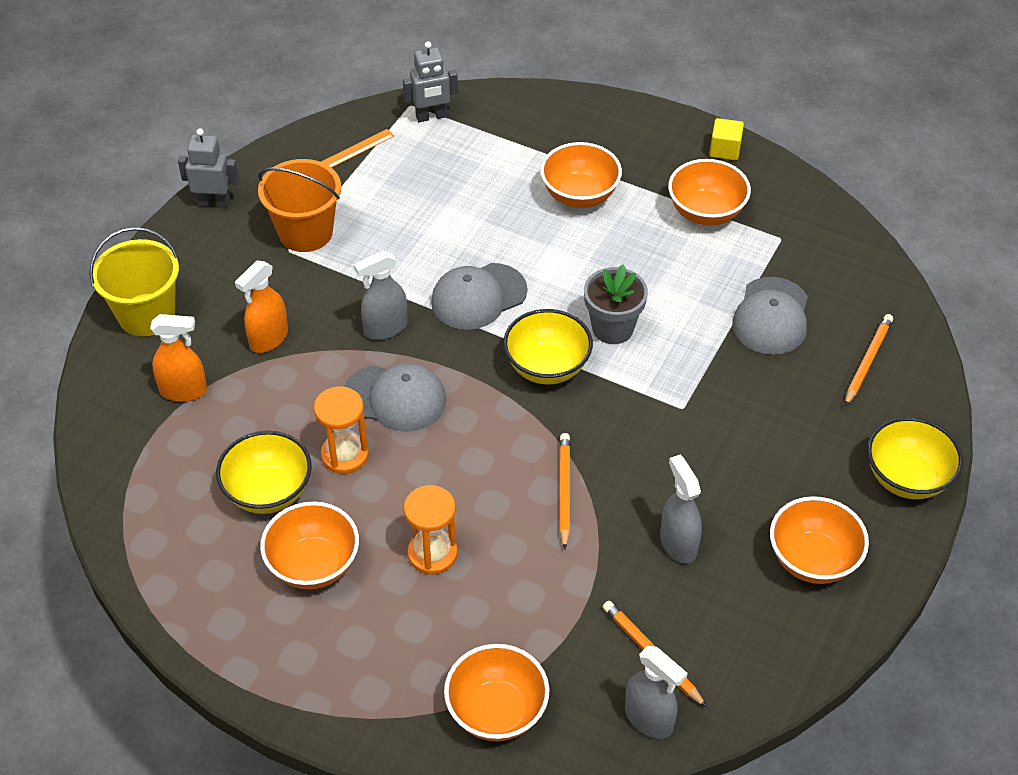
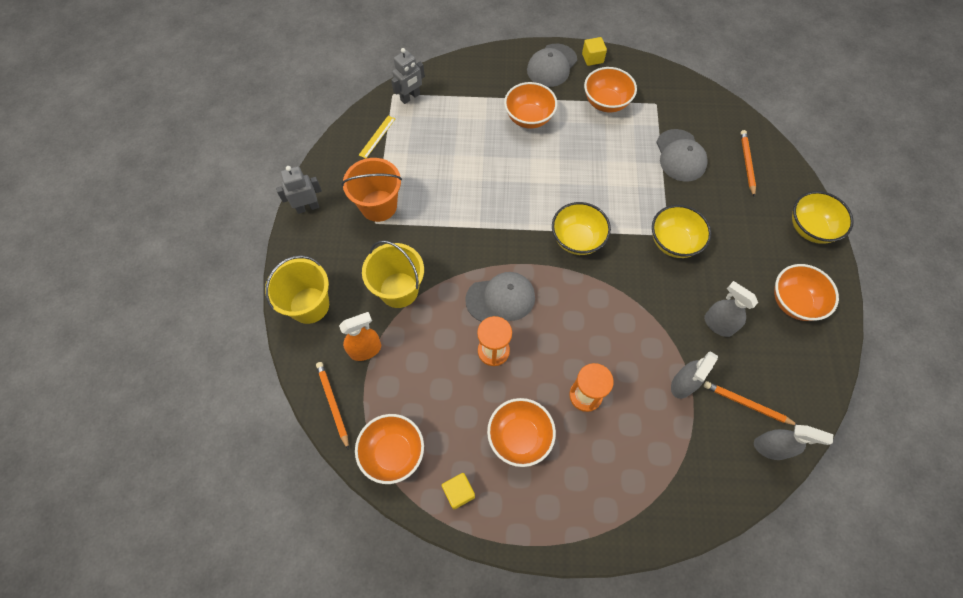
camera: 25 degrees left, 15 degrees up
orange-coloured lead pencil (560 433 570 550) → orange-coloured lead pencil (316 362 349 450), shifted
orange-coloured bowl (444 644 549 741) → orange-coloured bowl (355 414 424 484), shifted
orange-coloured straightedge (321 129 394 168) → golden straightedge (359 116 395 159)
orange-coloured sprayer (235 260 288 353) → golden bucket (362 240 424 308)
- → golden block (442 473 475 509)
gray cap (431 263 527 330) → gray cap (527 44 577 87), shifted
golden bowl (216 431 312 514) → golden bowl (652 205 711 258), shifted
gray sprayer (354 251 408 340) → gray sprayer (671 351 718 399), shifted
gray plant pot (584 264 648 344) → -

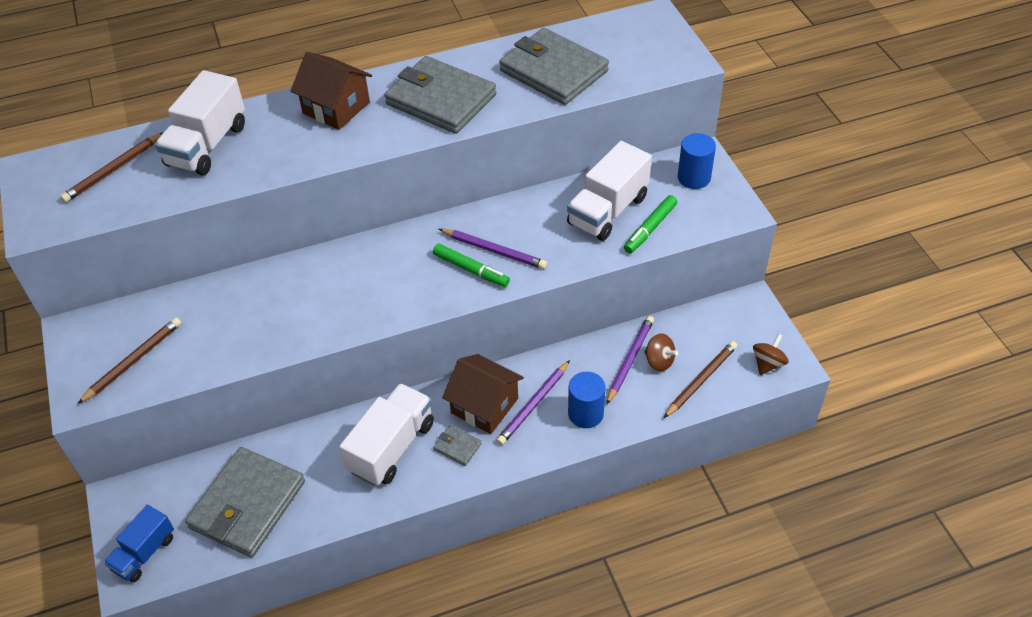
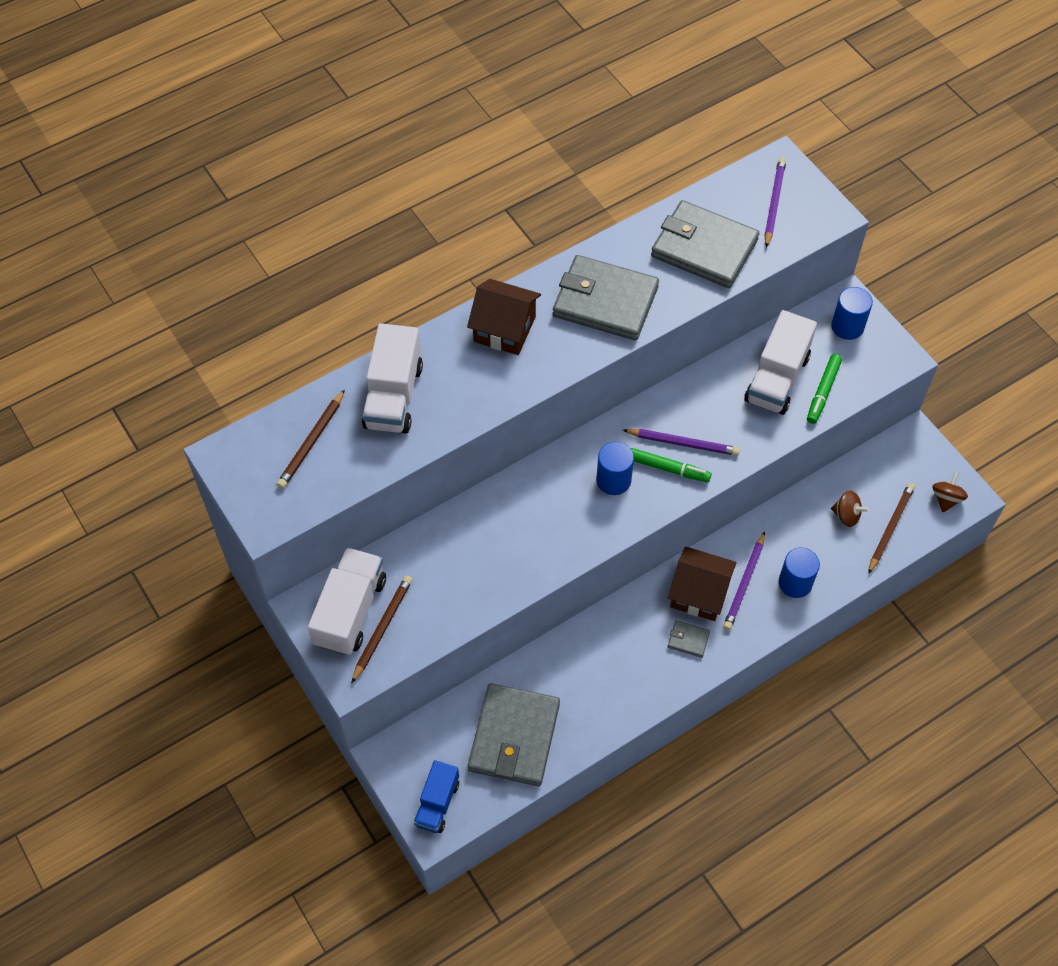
camera: 15 degrees left, 10 degrees up
pure white lorry (339 383 434 486) → pure white lorry (308 547 386 655), shifted
- → royal blue cylinder (596 442 634 495)
purple lead pencil (606 316 654 405) → purple lead pencil (764 157 786 248), shifted

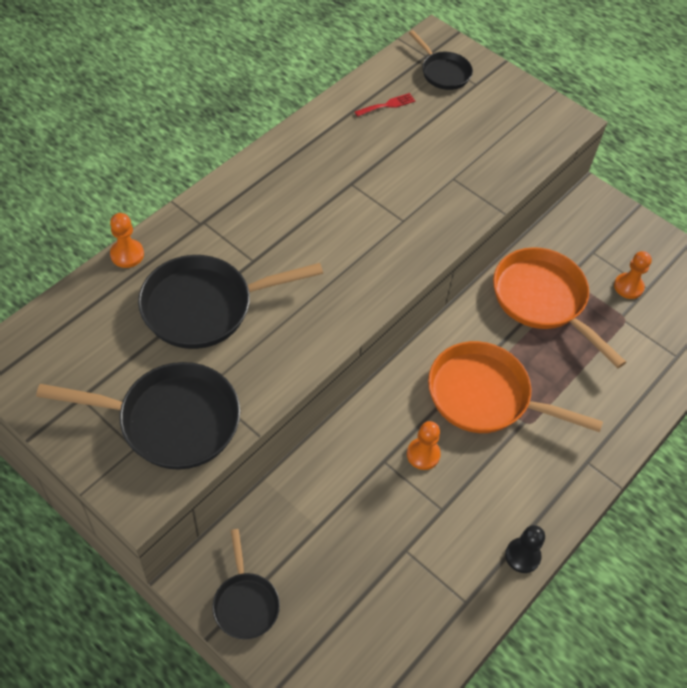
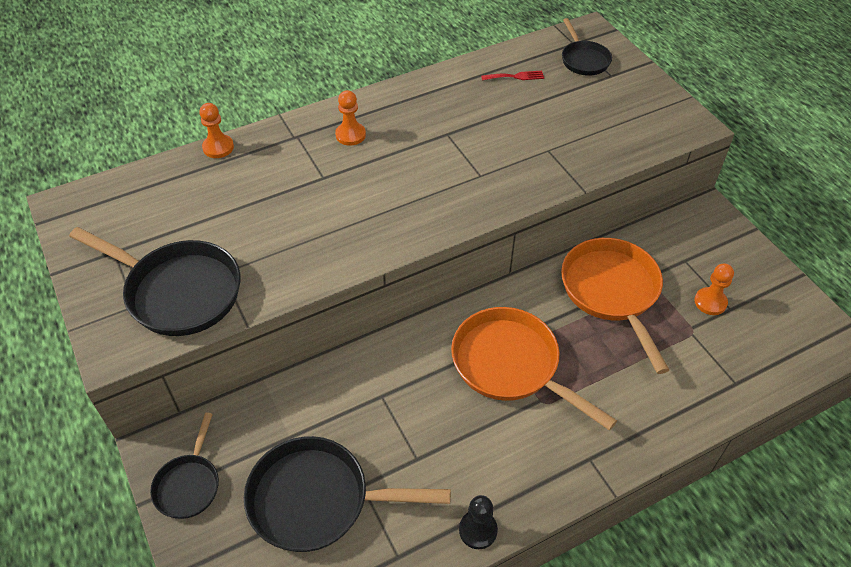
camera: 25 degrees right, 5 degrees down
jet-black frying pan (138 255 323 349) → jet-black frying pan (244 436 451 552), shifted
orange-coloured pawn (407 421 441 470) → orange-coloured pawn (335 90 366 146), shifted

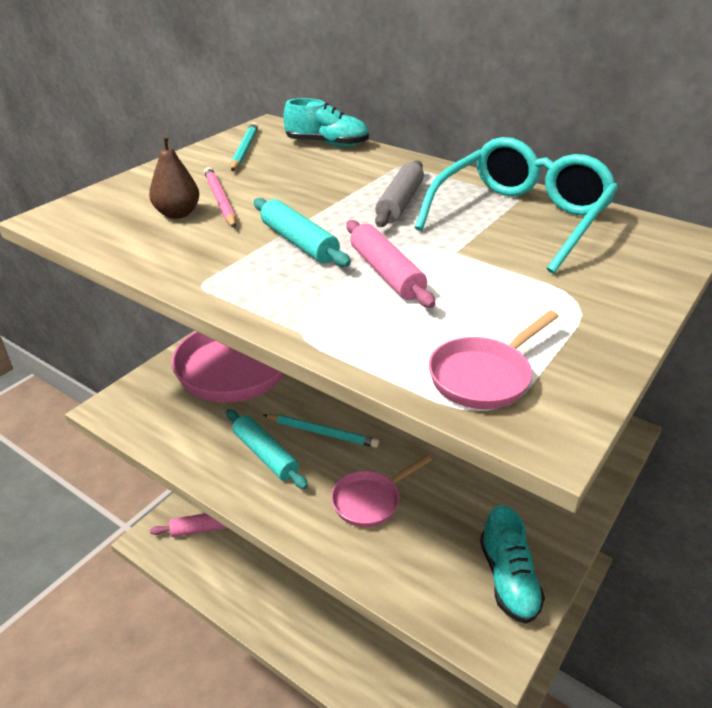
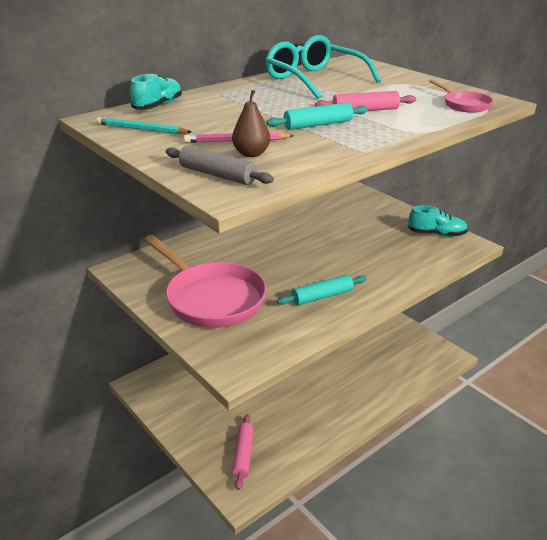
camera: 75 degrees left, 5 degrees down
gray rolling pin (375 160 424 227) → gray rolling pin (166 146 274 185), shifted
aqua lead pencil (264 414 379 448) → -
pink frying pan (331 455 432 527) → -

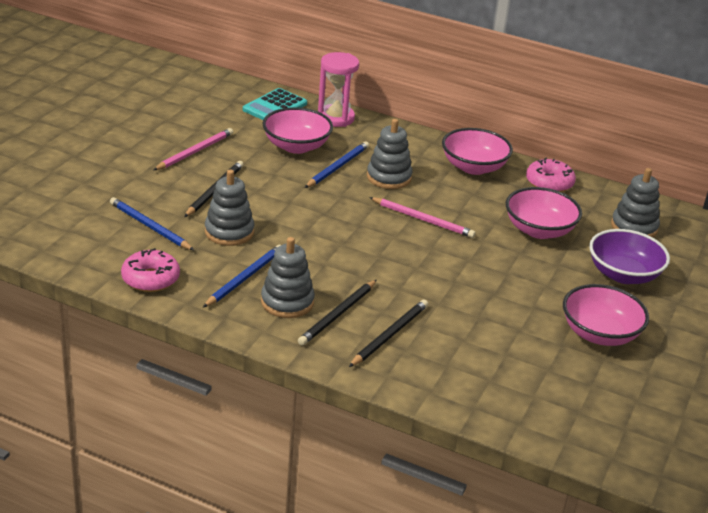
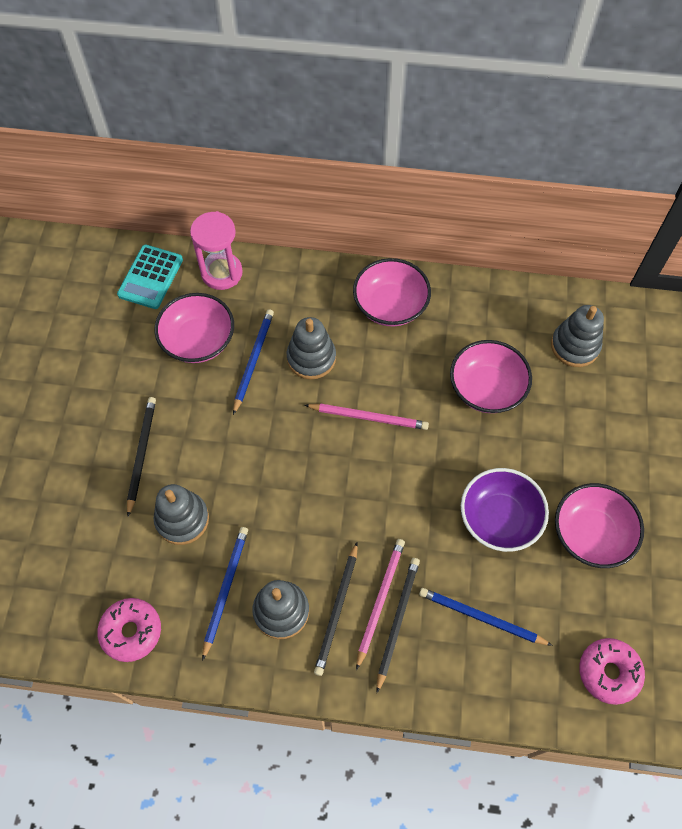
camera: 15 degrees left, 30 degrees up
pink lead pencil (153 128 233 170) → pink lead pencil (356 539 405 670), shifted
royal blue lead pencil (110 197 194 250) → royal blue lead pencil (419 588 553 646), shifted
purple bowl (589 229 670 284) → purple bowl (461 468 549 552), shifted
pink glazed donut (526 158 576 192) → pink glazed donut (579 638 645 705), shifted

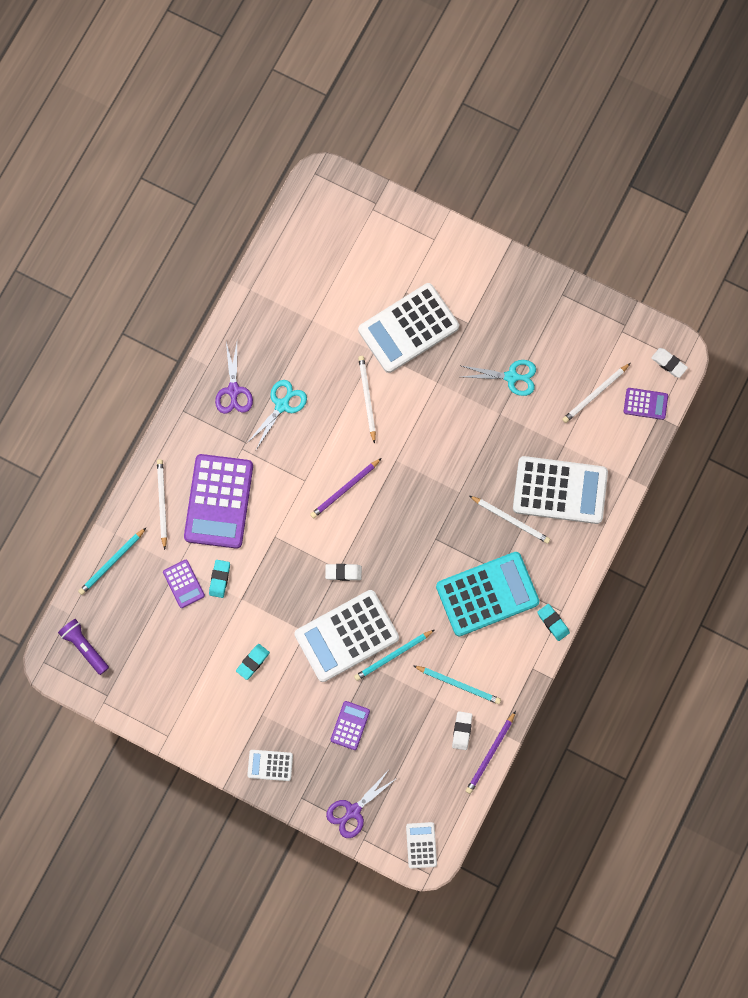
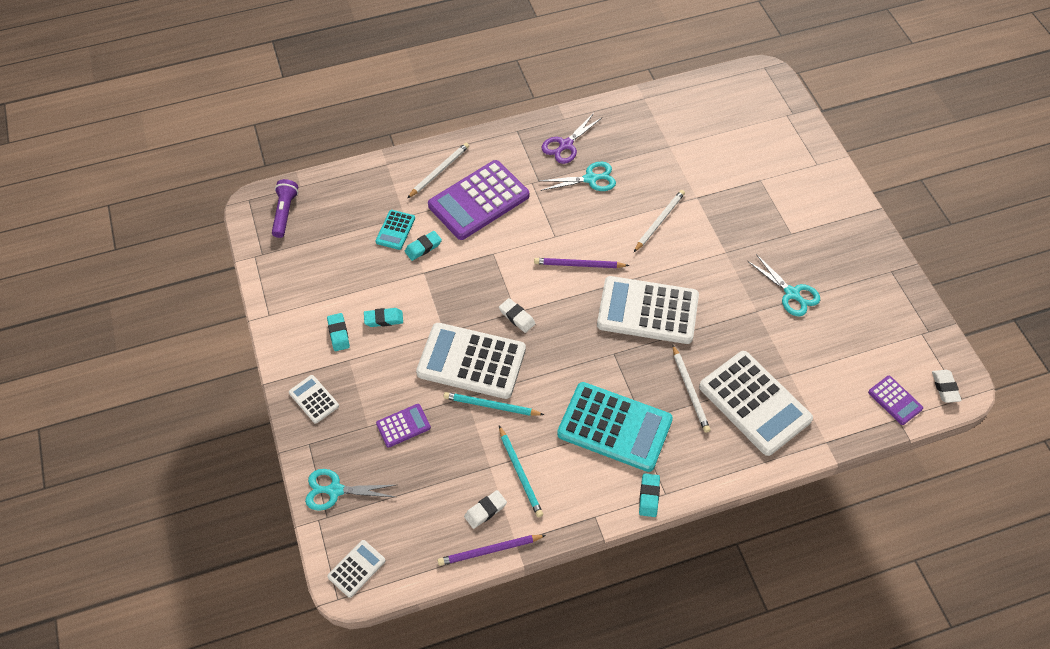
camera: 45 degrees right, 20 degrees down
purple pair of scissors (326 771 397 838) → aqua pair of scissors (305 469 396 511)
- → aqua gum eraser (327 313 350 351)
purple calculator (163 560 205 608) → aqua calculator (375 210 415 250)
pure white calculator (358 283 459 373) → pure white calculator (597 276 699 344), shifted
aqua lead pencil (78 528 146 595) → -
pure white lead pencil (562 363 630 423) → -

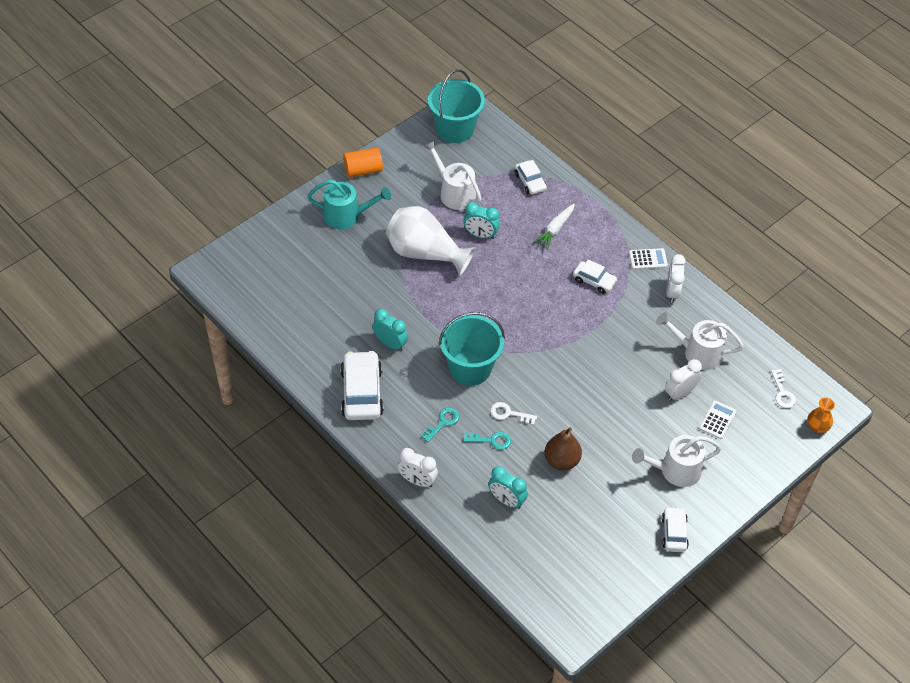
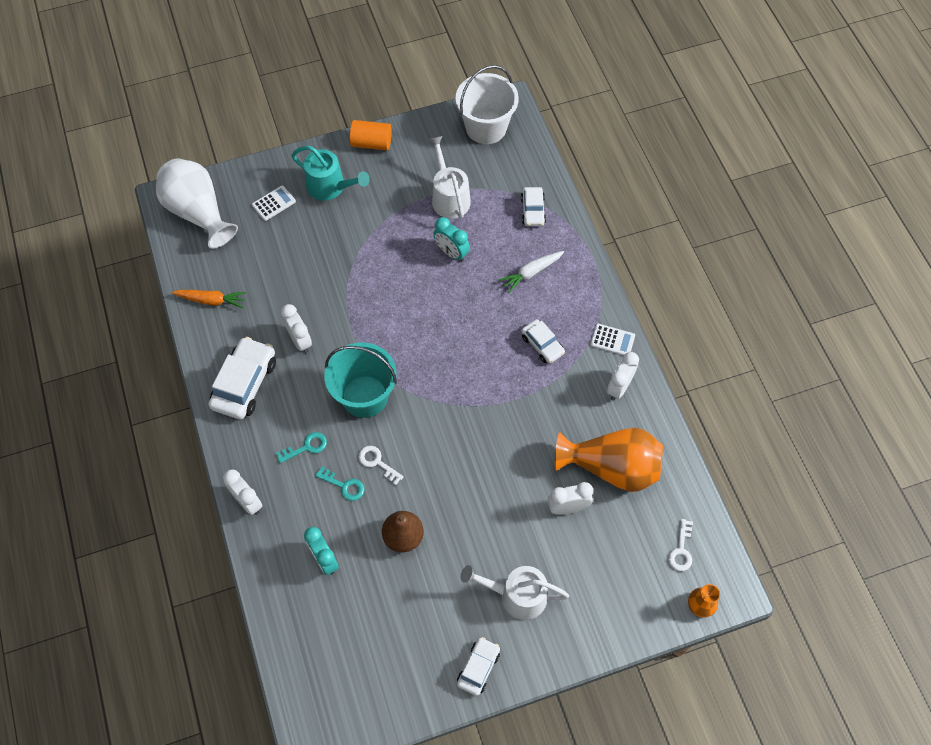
camera: 25 degrees right, 10 degrees up
pure white flower vase (386 206 476 276) → pure white flower vase (156 158 238 249), shifted
- → orange-coloured root vegetable (171 290 246 308)
pure white calculator (699 400 736 439) → pure white calculator (252 185 296 221), shifted
aqua bedside clock (372 309 408 352) → pure white bedside clock (281 304 312 353)
aqua bucket (428 69 485 143) → pure white bucket (456 65 519 144)
pure white watering can (656 312 744 370) → orange-coloured flower vase (555 428 663 492)

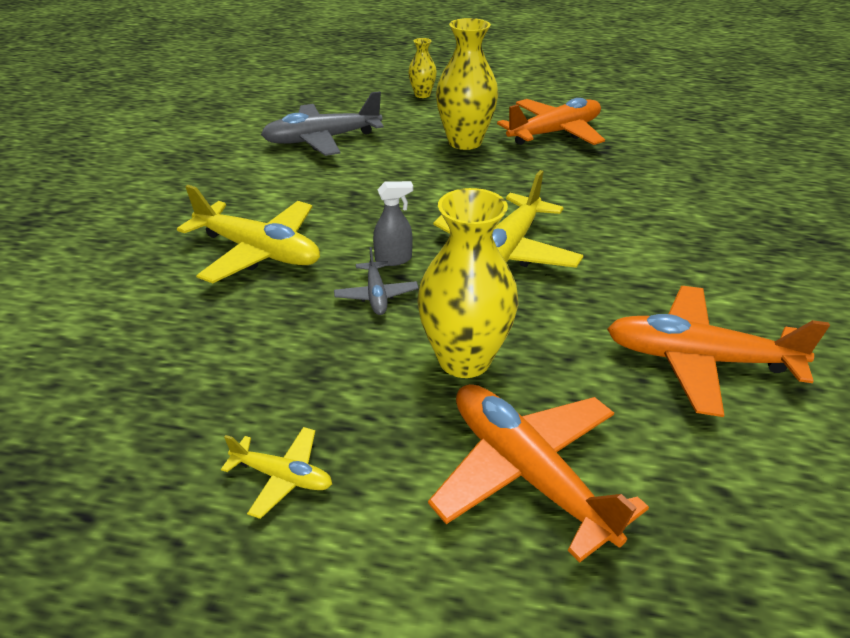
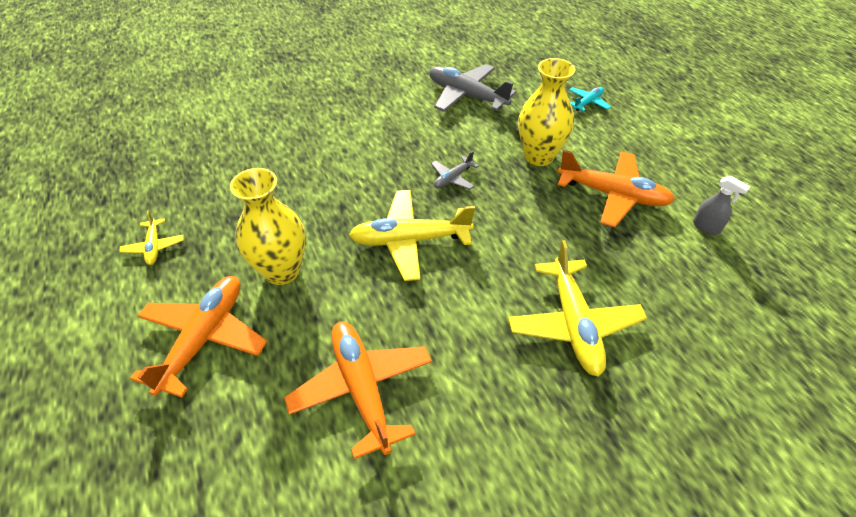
camera: 55 degrees right, 10 degrees up
gray aeroplane (334 247 419 315) → gray aeroplane (431 151 479 190), shifted
golden aeroplane (177 185 320 283) → golden aeroplane (508 240 647 377), shifted
golden flower vase (408 38 437 98) → aqua aeroplane (569 87 611 111)
gray sprayer (373 181 413 266) → gray sprayer (693 176 750 235), shifted

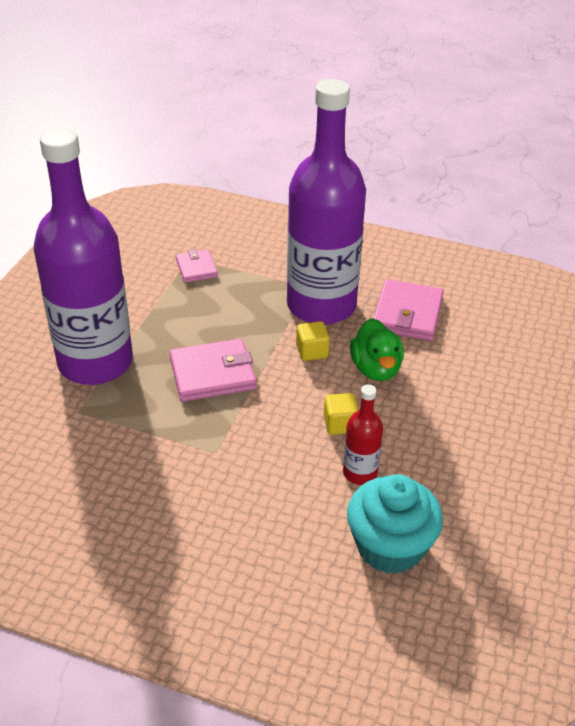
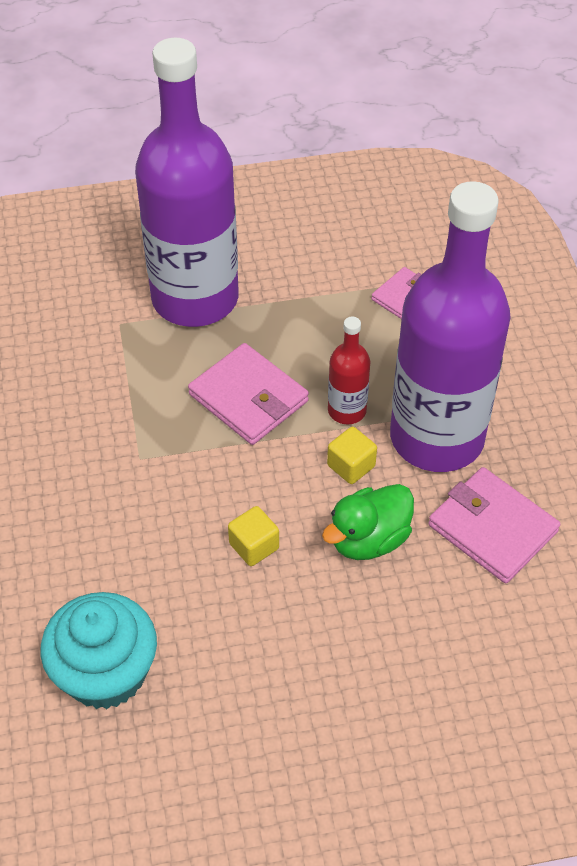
camera: 60 degrees right, 10 degrees up
red drink bottle (343 384 383 485) → red drink bottle (328 317 370 424), shifted
pink wallet (373 279 444 341) → pink wallet (428 467 560 583), 60 degrees clockwise

